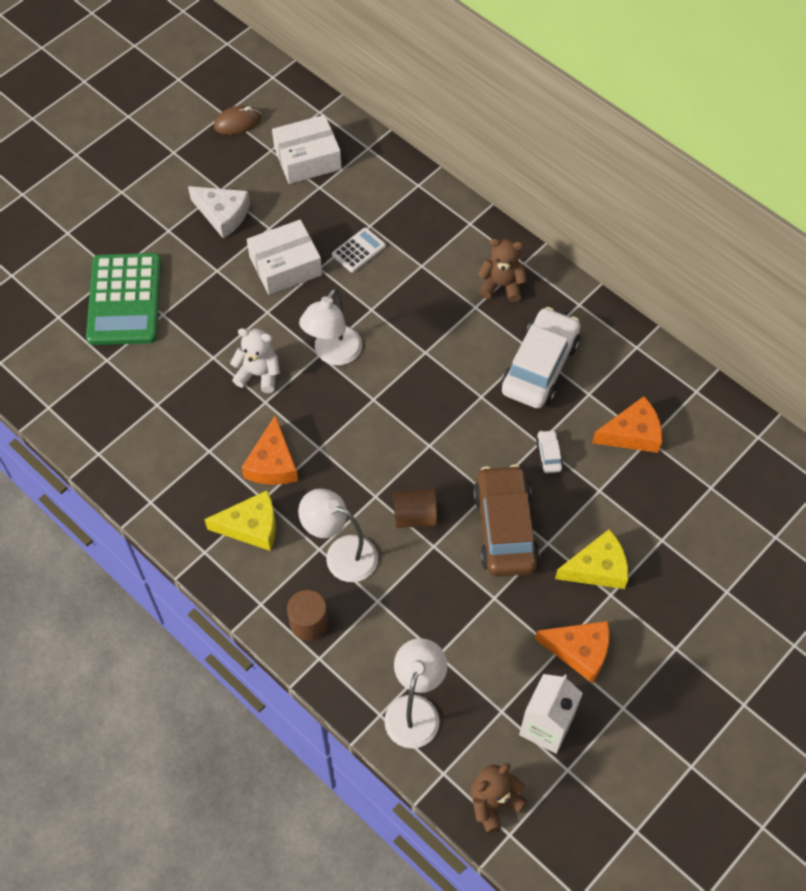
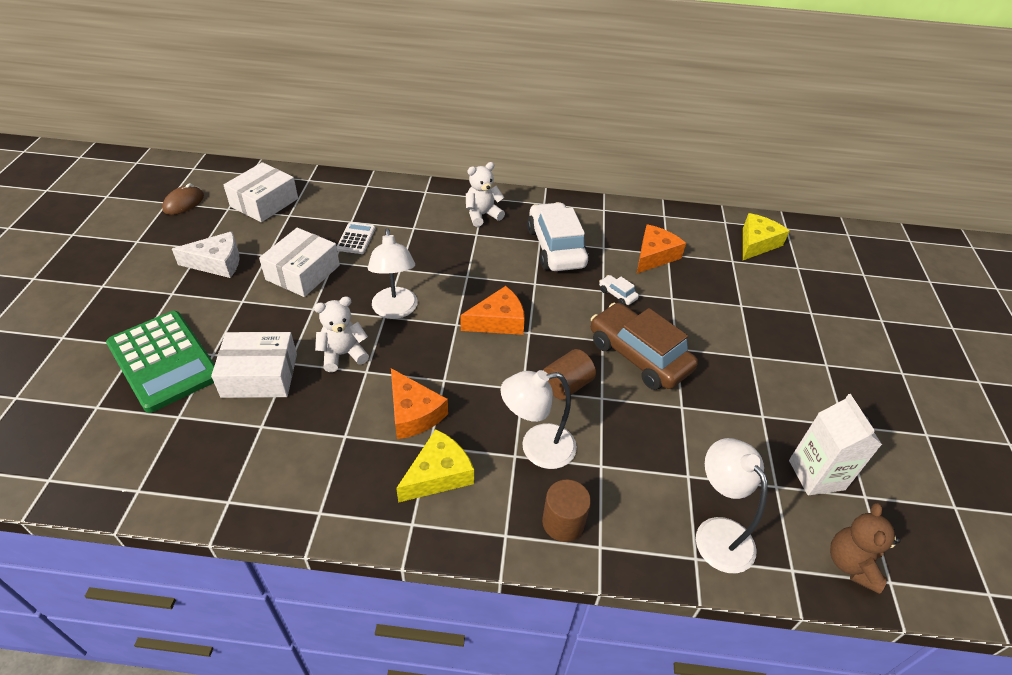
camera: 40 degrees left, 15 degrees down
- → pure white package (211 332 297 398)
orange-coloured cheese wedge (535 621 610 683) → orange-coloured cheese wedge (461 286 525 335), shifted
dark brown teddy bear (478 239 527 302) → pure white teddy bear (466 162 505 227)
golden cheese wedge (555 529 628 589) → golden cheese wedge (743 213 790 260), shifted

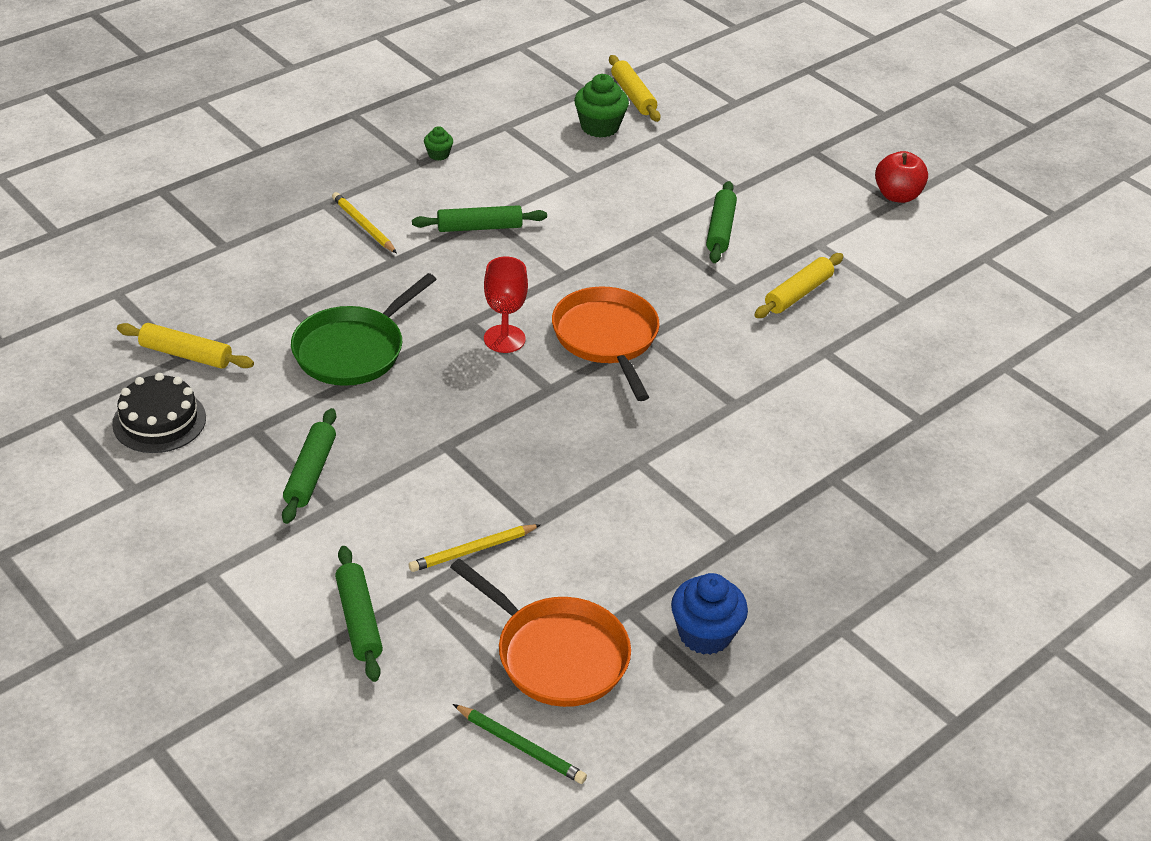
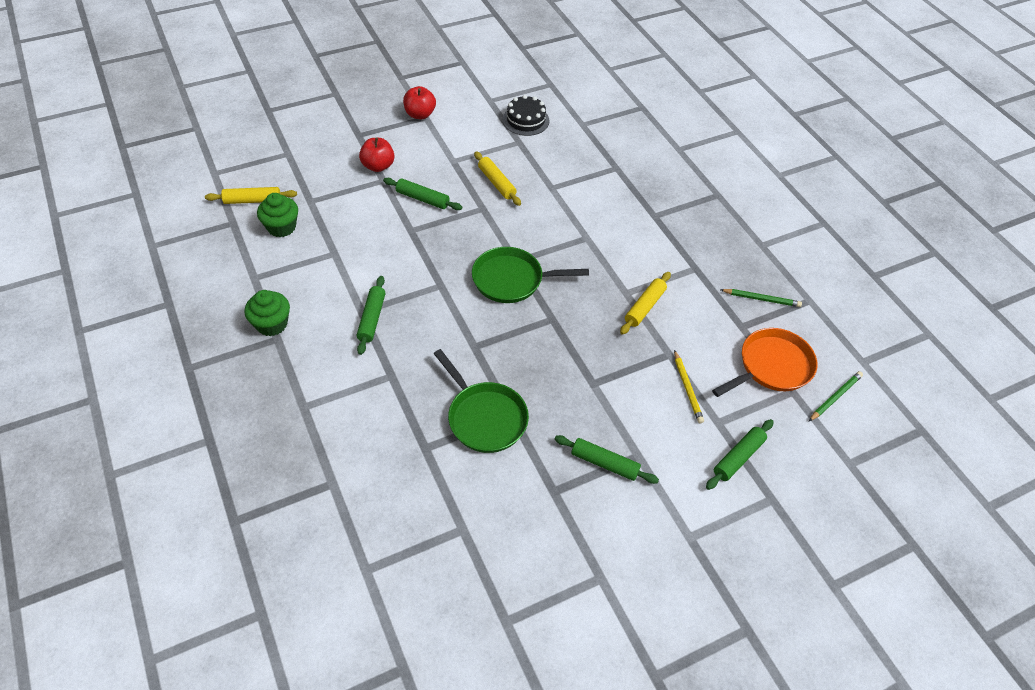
camera: 75 degrees left, 10 degrees up
green cupcake (424 126 453 161) → green cupcake (244 290 290 336), x1.89
- → red apple fruit (359 138 394 172)
orange-coloured frying pan (552 286 660 401) → green frying pan (472 247 589 303)
jet-black gateau (112 373 206 453) → jet-black gateau (503 95 550 136), shifted
golden rolling pin (117 323 254 369) → golden rolling pin (620 272 671 335), shifted
green rolling pin (335 546 383 682) → green rolling pin (706 419 774 490), 45 degrees counterclockwise
royal blue cupcake (671 573 748 655) → green lead pencil (720 289 802 307)
golden lead pencil (332 192 397 253) → -
red chalice (484 257 528 353) → -

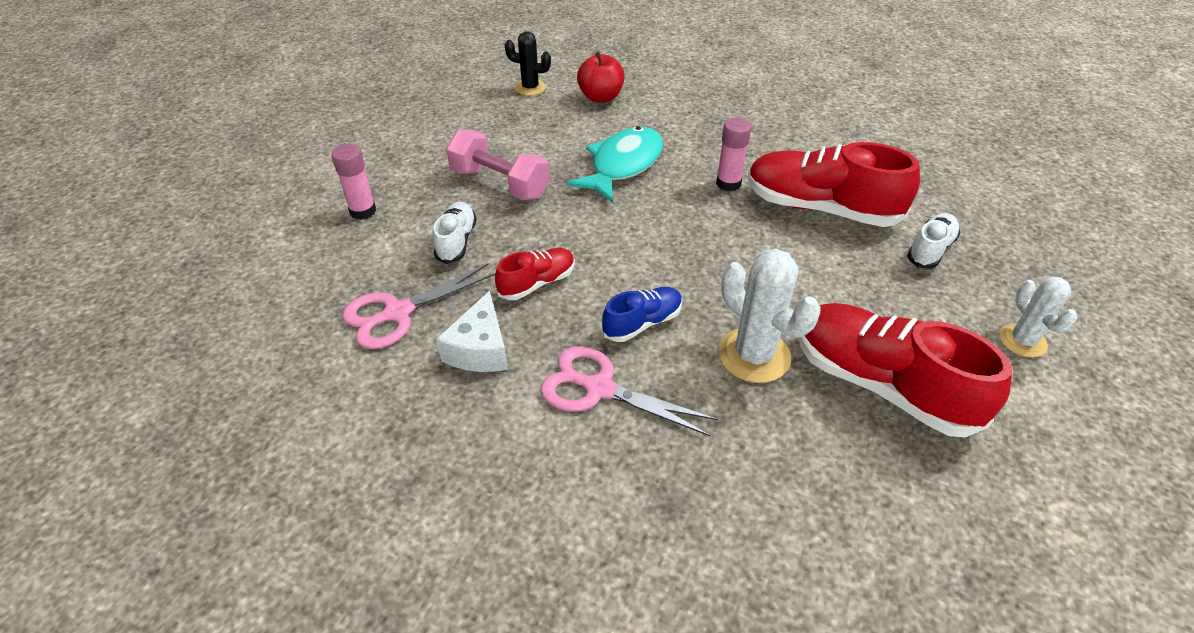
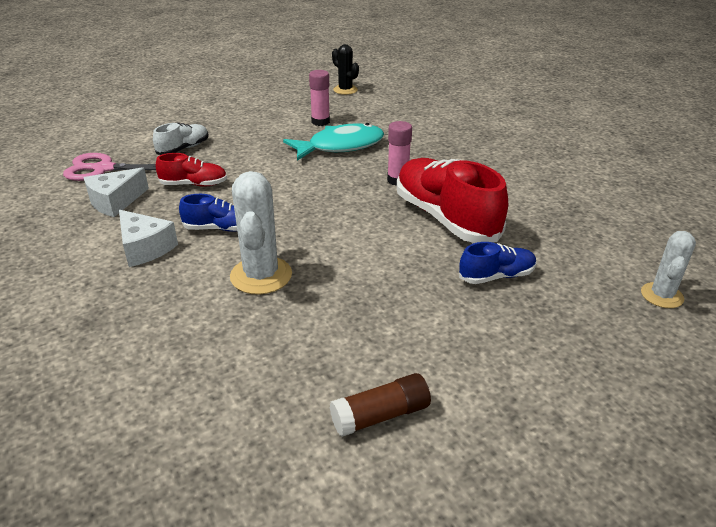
camera: 35 degrees right, 10 degrees down
pink pair of scissors (540 346 718 436) → pure white cheese wedge (119 210 178 267)
pink stick of glue (331 144 376 220) → pink stick of glue (309 70 330 126), shifted
- → dark brown stick of glue (330 373 431 437)
pure white sneaker (907 213 960 269) → royal blue sneaker (459 242 537 284)
pure white cactus (999 276 1077 358) → pure white cactus (641 231 696 308), shifted
pink hand weight (446 129 550 200) → -
red apple fruit (577 51 625 103) → -
red sneaker (798 303 1012 437) → -

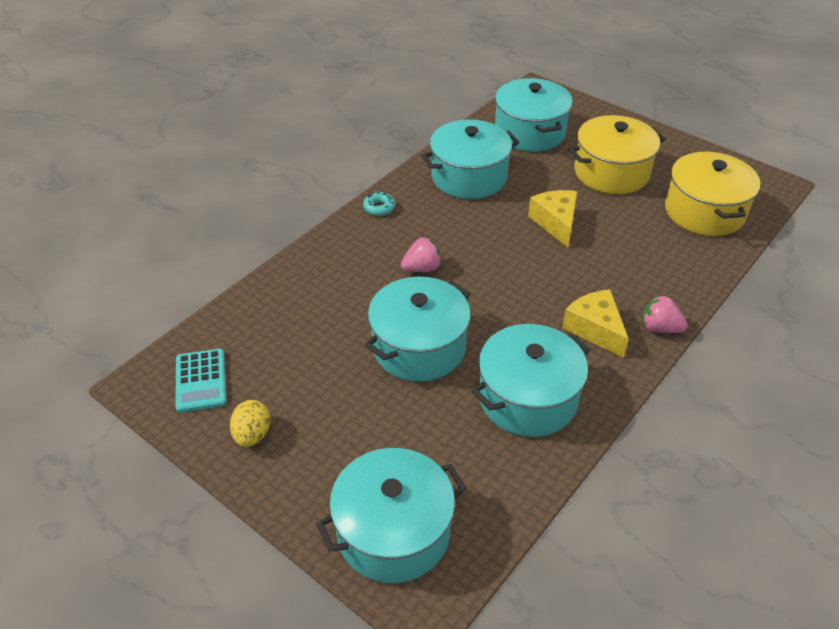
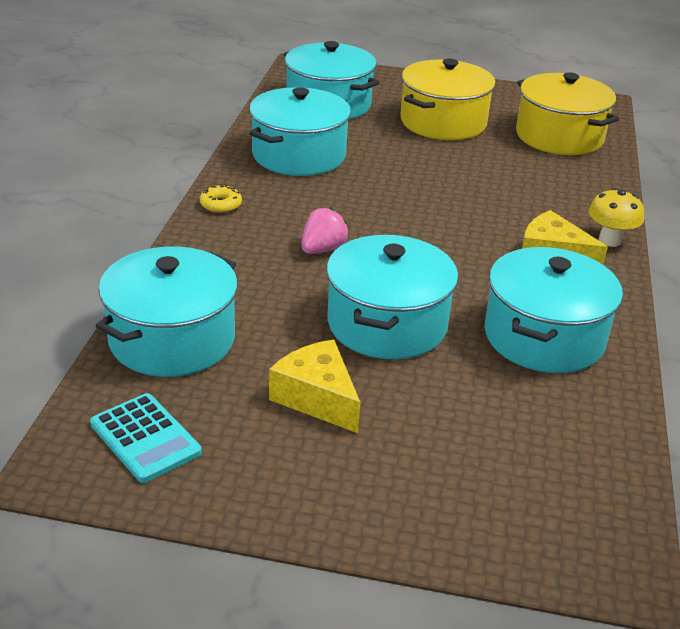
camera: 30 degrees left, 10 degrees down
aqua stockpot (316 448 466 583) → aqua stockpot (96 246 238 377), shifted
aqua glazed donut (363 192 395 216) → golden glazed donut (200 184 242 213)
golden cheese wedge (528 190 578 247) → golden cheese wedge (269 339 361 433), shifted
pink toy strawberry (643 295 687 333) → golden toadstool (588 188 644 247)
golden egg (230 400 270 447) → -

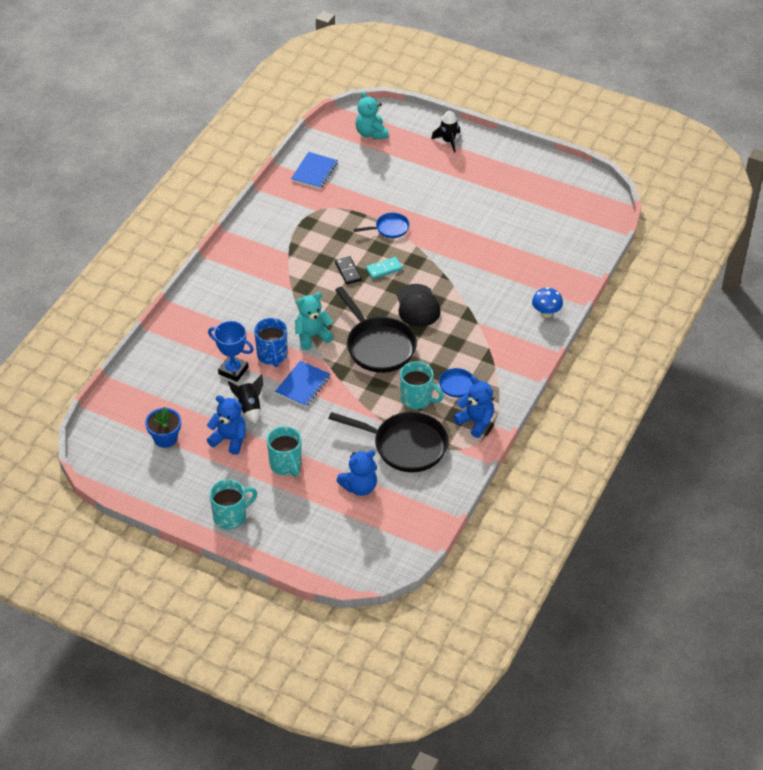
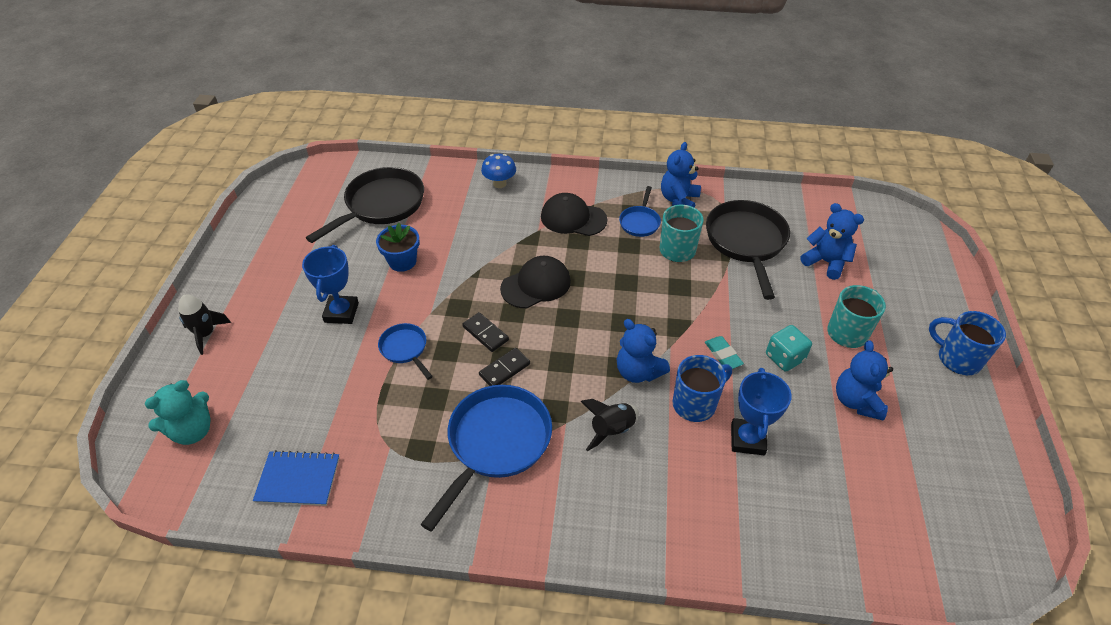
camera: 110 degrees left, 0 degrees up
- → royal blue trophy (302 245 359 324)
jet-black frying pan (335 286 417 373) → jet-black frying pan (306 167 424 243), shifted
royal blue plant pot (145 407 181 448) → royal blue plant pot (376 223 420 272), shifted
- → royal blue frying pan (420 385 552 532)
aqua domino (366 257 403 279) → jet-black domino (462 312 509 352)
- → jet-black cap (541 193 608 236)
jet-black toy rocket (228 374 263 424) → jet-black toy rocket (580 399 639 451), shifted
aqua teddy bear (295 292 334 350) → royal blue teddy bear (617 319 670 383)
royal blue notebook (275 361 331 407) → aqua gum eraser (705 336 744 369)
- → aqua die (766 325 812 372)
aqua tea mug (209 479 257 529) → royal blue tea mug (929 311 1006 375)

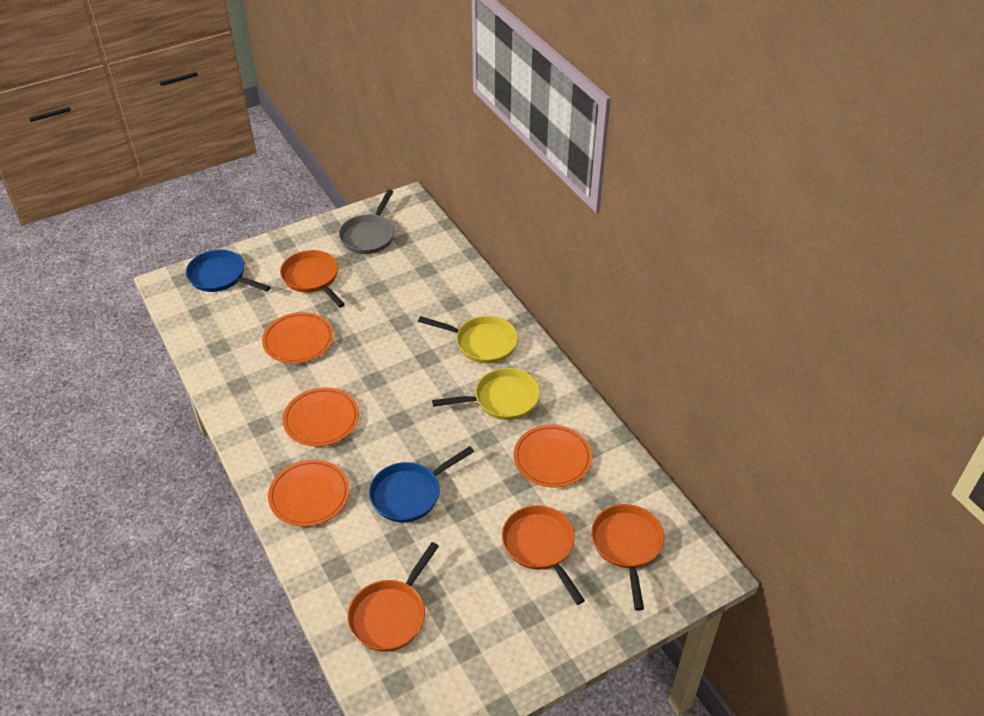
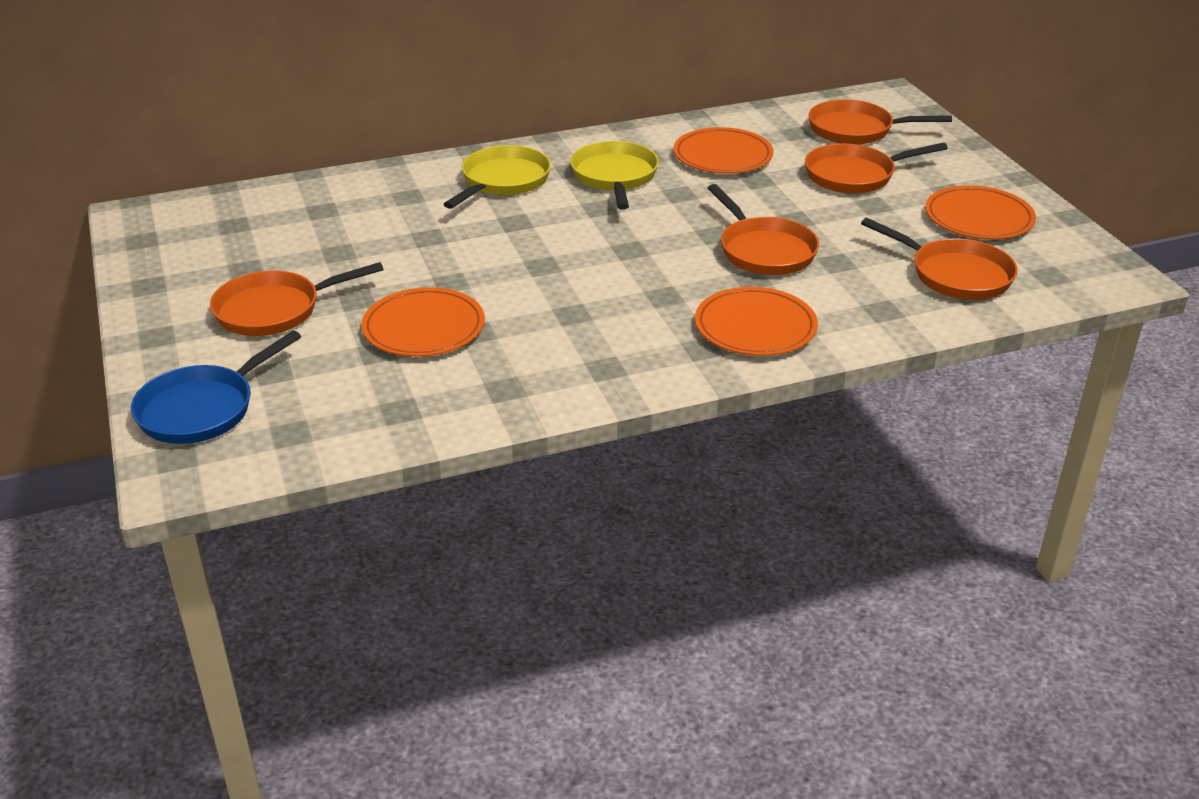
camera: 80 degrees left, 10 degrees down
royal blue frying pan (369 446 474 523) → orange-coloured frying pan (708 184 819 275)
orange-coloured flat dish (283 387 359 447) → orange-coloured flat dish (925 185 1036 240), shifted
gray frying pan (339 189 395 254) → -

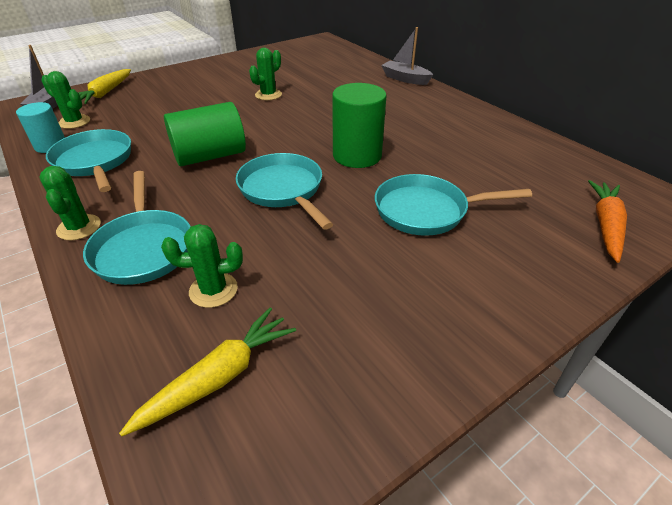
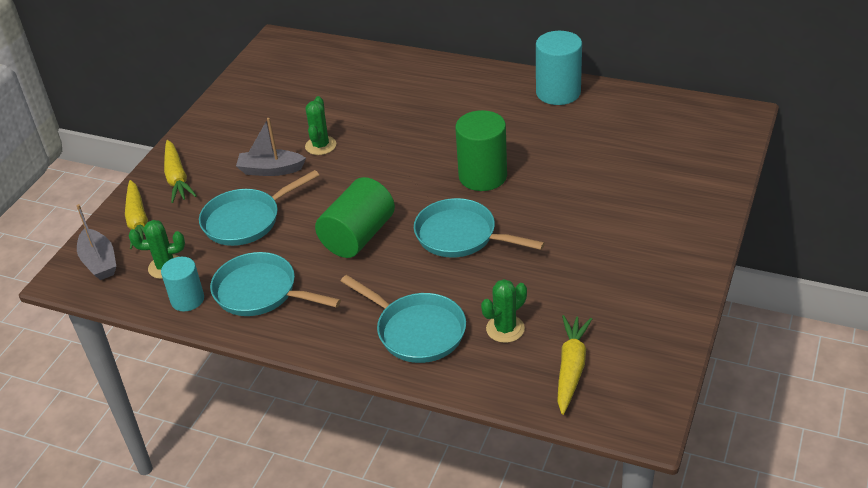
camera: 30 degrees left, 0 degrees up
- → golden root vegetable (164 140 197 203)
aqua frying pan (375 174 532 236) → aqua frying pan (199 170 319 246), shifted
gray toy boat (381 27 433 85) → gray toy boat (236 118 306 176), shifted
- → aqua cylinder (536 31 582 105)
green cactus (40 166 101 240) → -
orange-coloured root vegetable (588 180 627 263) → -

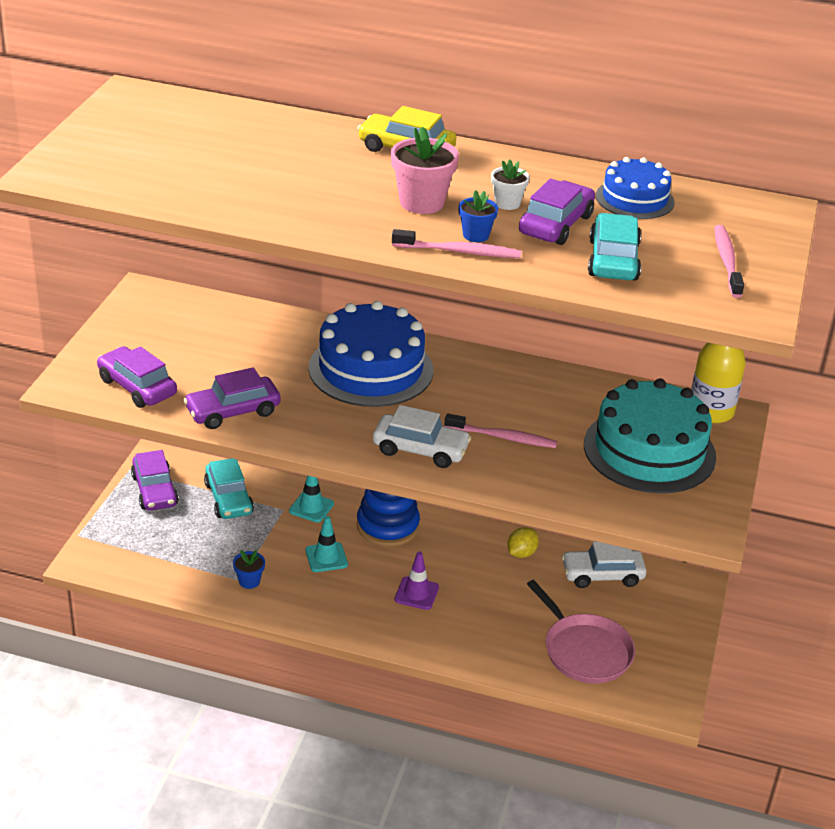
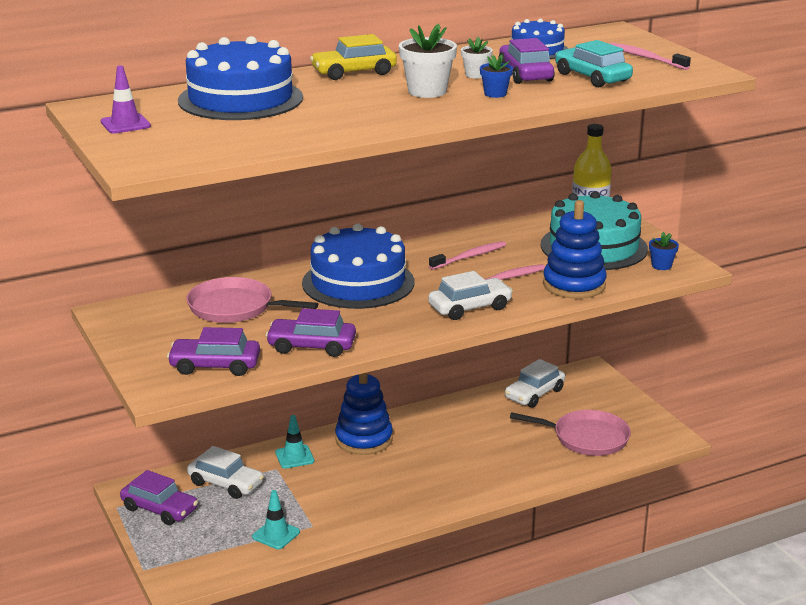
camera: 40 degrees left, 10 degrees down
purple safety cone (394 552 439 610) → purple safety cone (101 66 151 134), shifted
- → royal blue gateau (178 36 303 120)
- → pink frying pan (186 277 318 323)
aqua car (204 458 254 519) → pure white car (187 446 264 499)
aqua safety cone (306 516 348 572) → aqua safety cone (252 490 300 549), shifted
purple car (183 367 281 429) → purple car (266 308 356 357), 75 degrees clockwise
pink plant pot (391 127 459 214) → pure white plant pot (399 24 457 98)
pink toothbrush (392 229 521 258) → pink toothbrush (429 241 506 270), shifted
- → royal blue ring stacker (543 200 607 299)
royal blue plant pot (233 550 265 589) → royal blue plant pot (649 232 679 270), shifted
golden citrus fruit (507 527 539 558) → -

